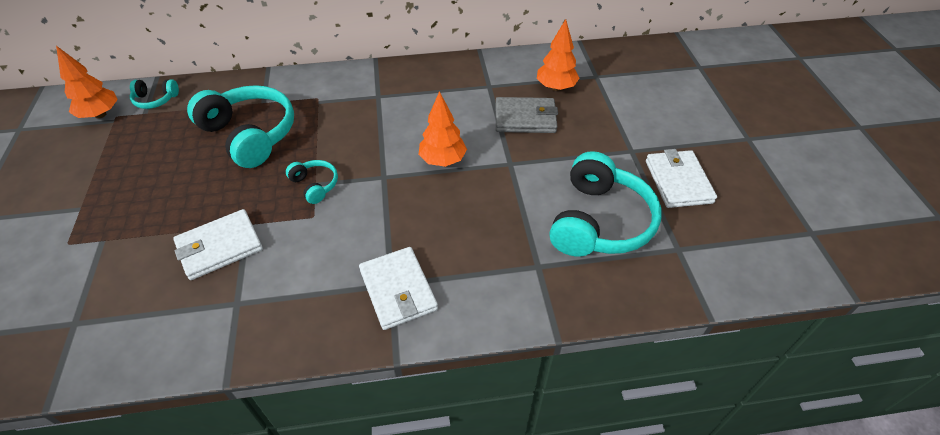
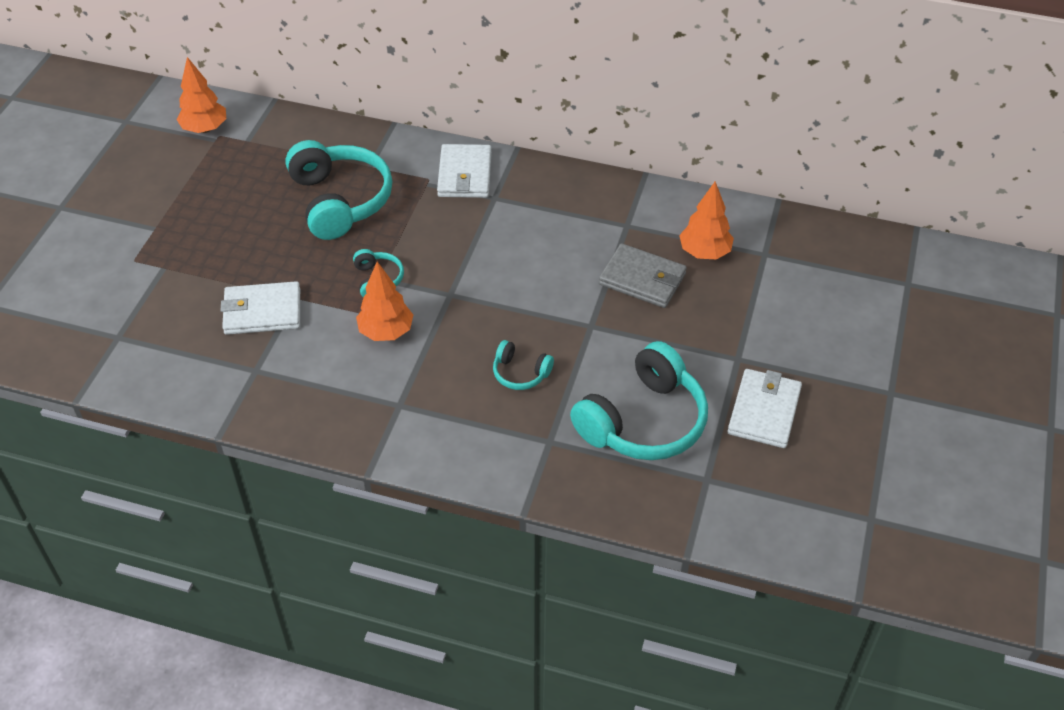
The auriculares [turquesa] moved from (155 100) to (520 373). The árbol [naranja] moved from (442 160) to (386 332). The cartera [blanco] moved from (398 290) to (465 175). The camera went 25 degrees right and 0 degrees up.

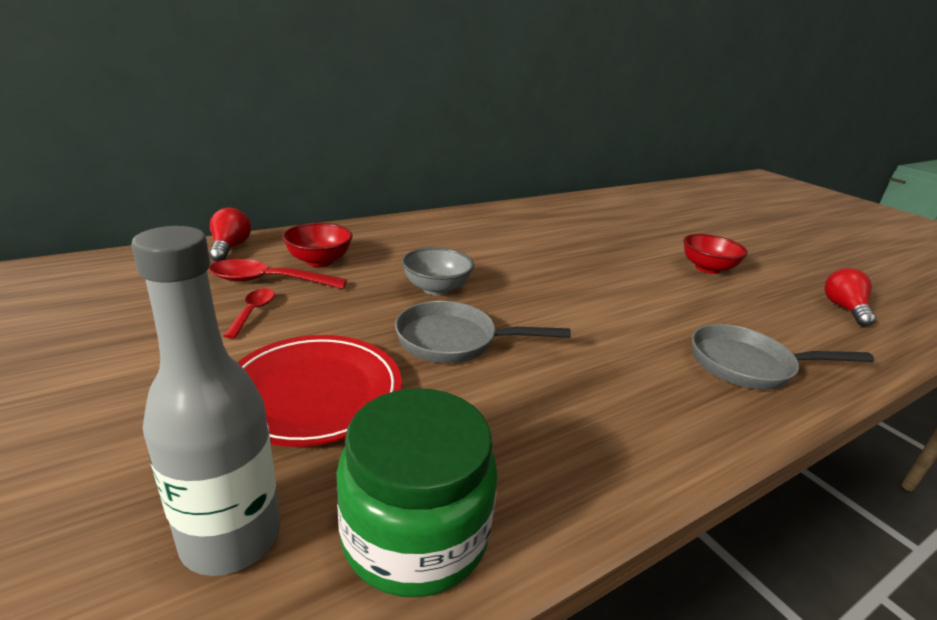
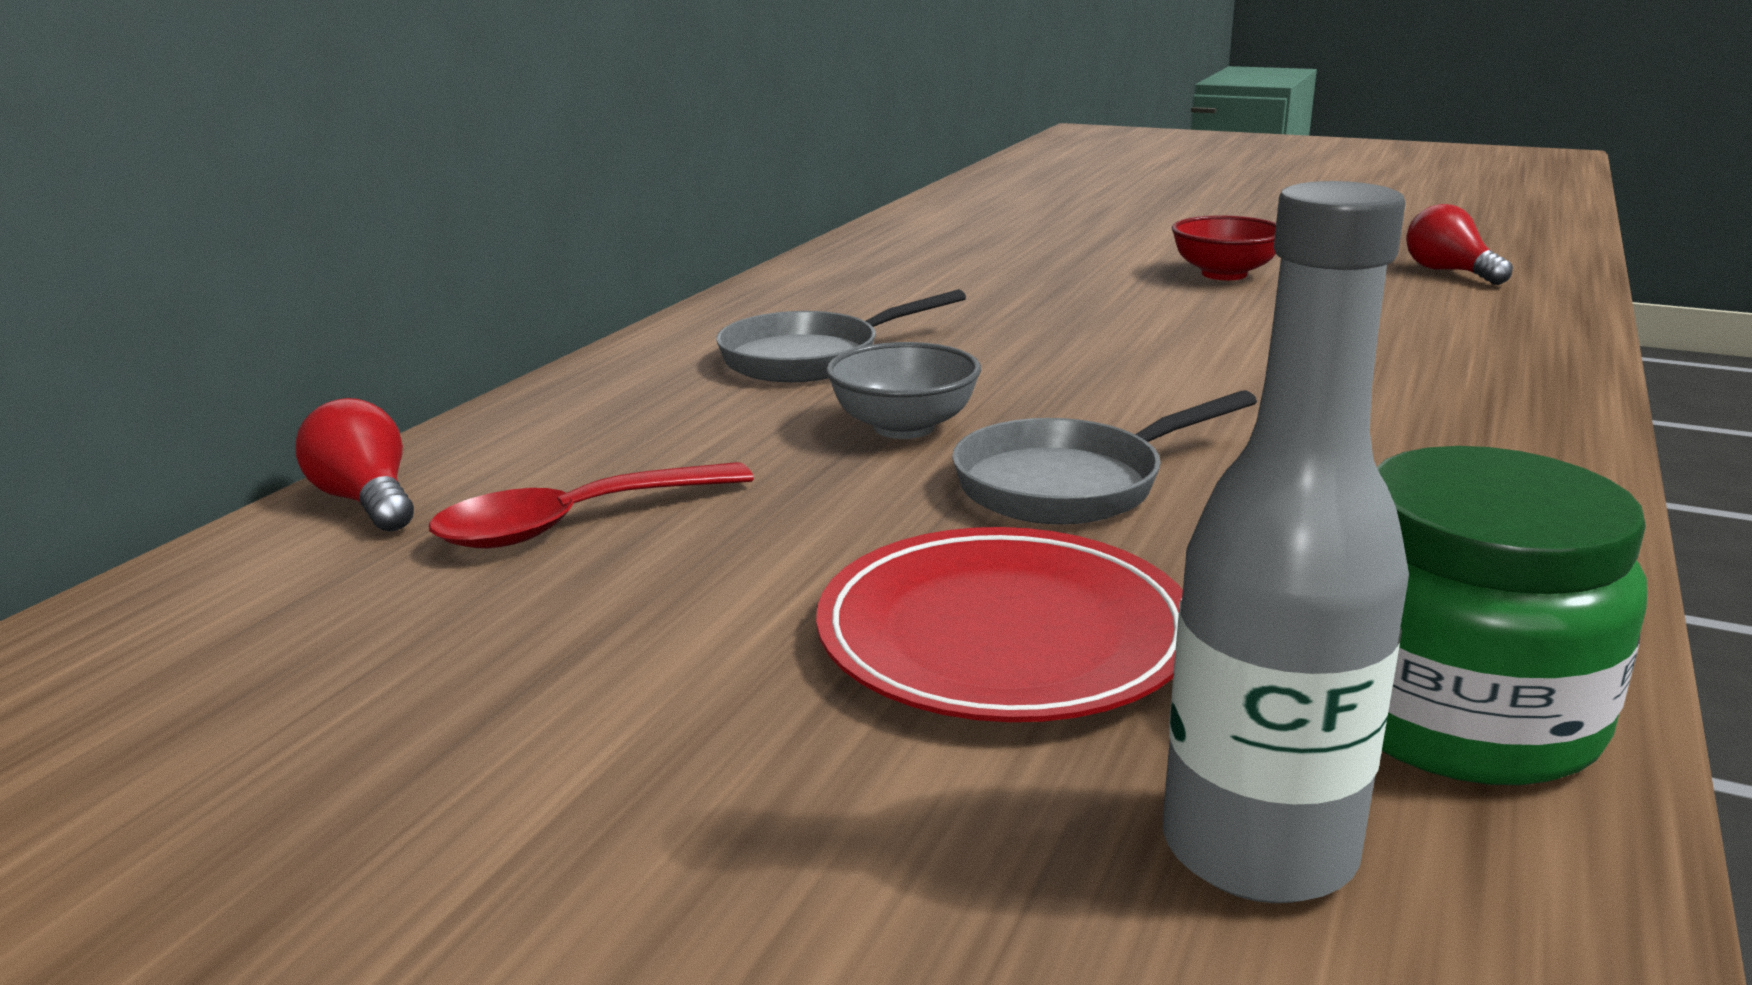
The cuenco [rojo] at (319 261) disappeared. The cuchara [rojo] at (253 312) disappeared. The sartén [gris] moved from (748 365) to (811 358). The camera went 30 degrees left and 5 degrees down.

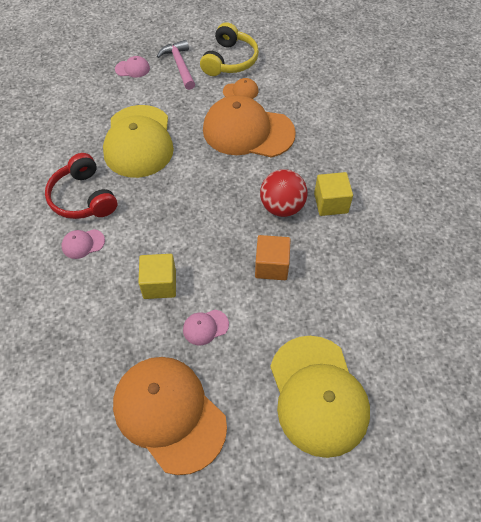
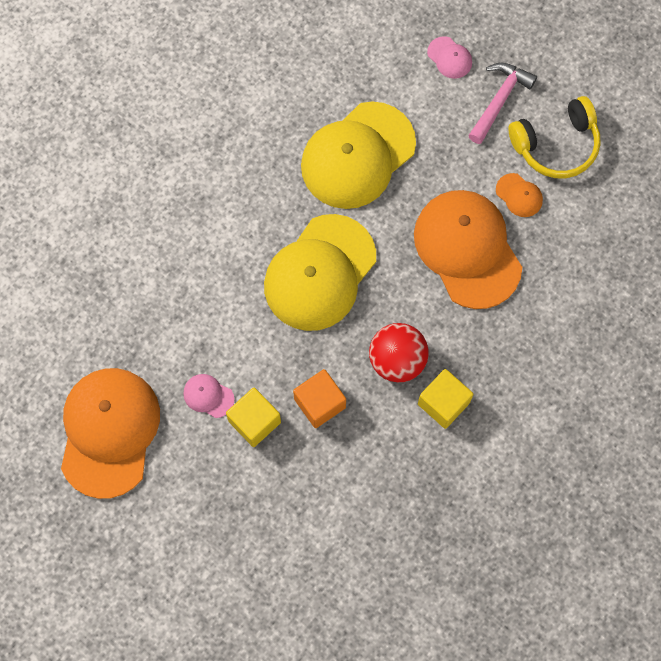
The auriculares [rojo] at (83 198) disappeared. The gorra [rosa] at (83 244) disappeared. The cubo [amarillo] moved from (159 284) to (254 421). The gorra [amarillo] moved from (318 395) to (320 273). The camera went 50 degrees right and 15 degrees up.

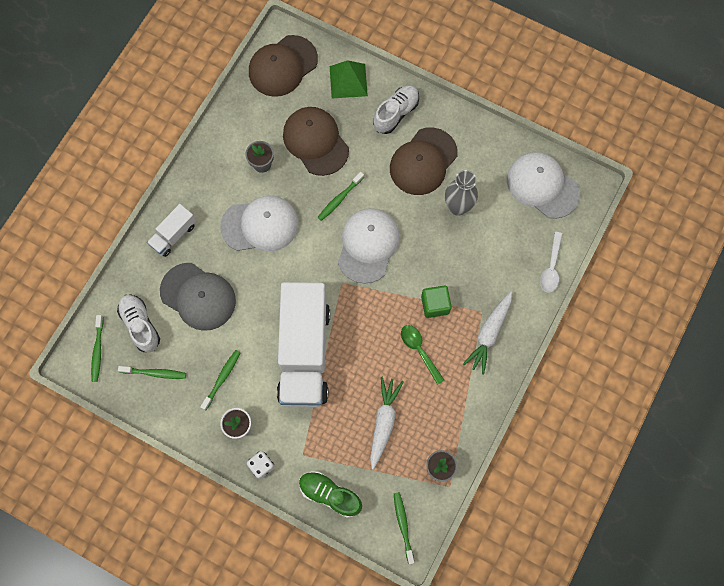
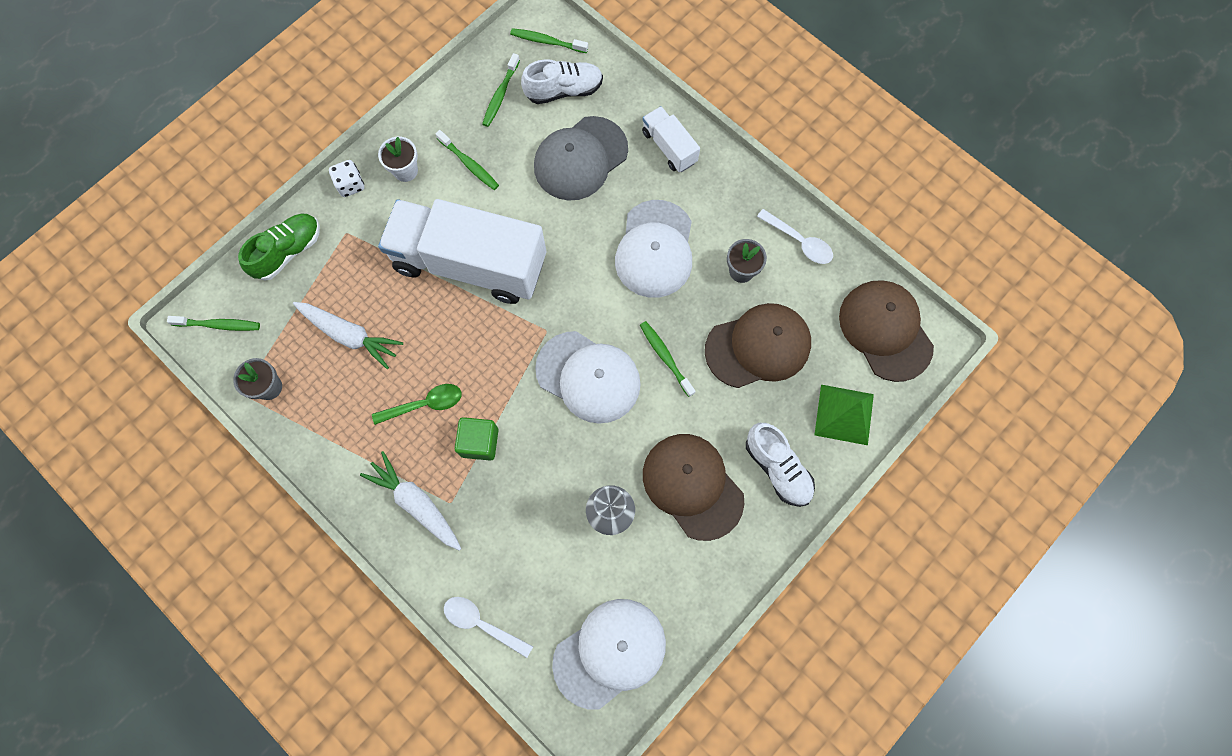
The cuchara [blanco] at (799 241) appeared. The camera went 105 degrees right and 0 degrees up.

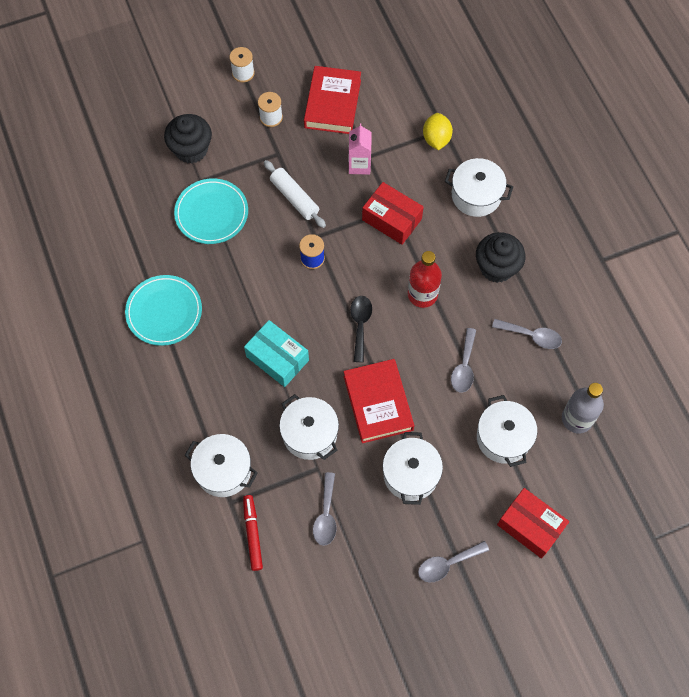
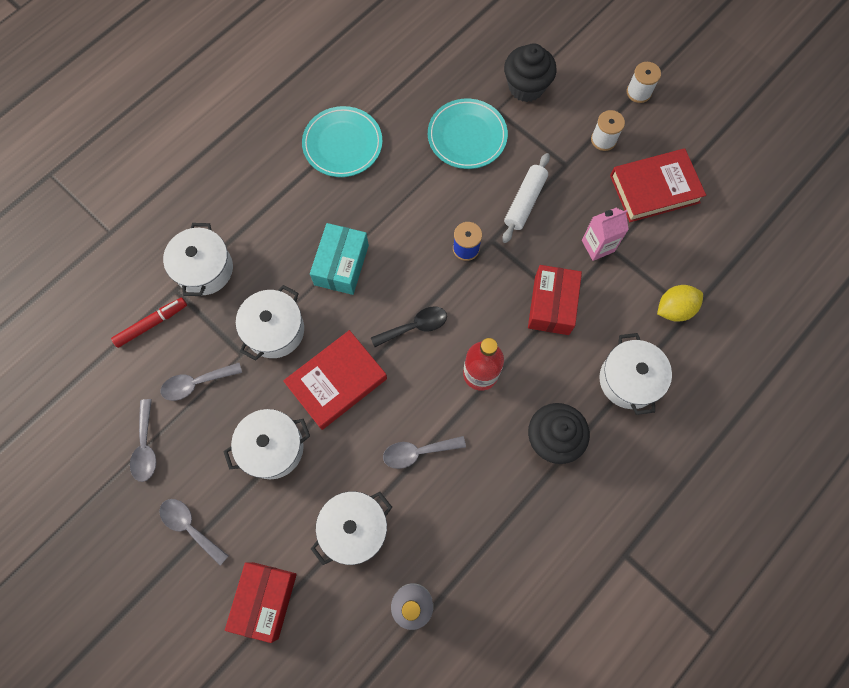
The cuchara [gris] moved from (531 336) to (146 447). The camera went 65 degrees right and 5 degrees up.

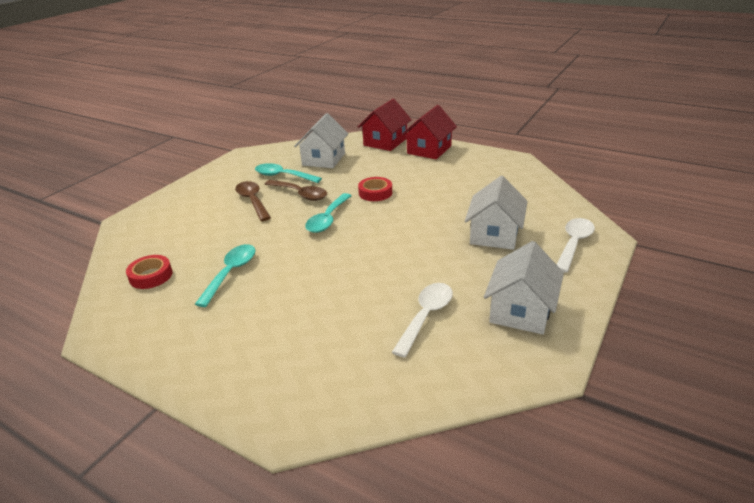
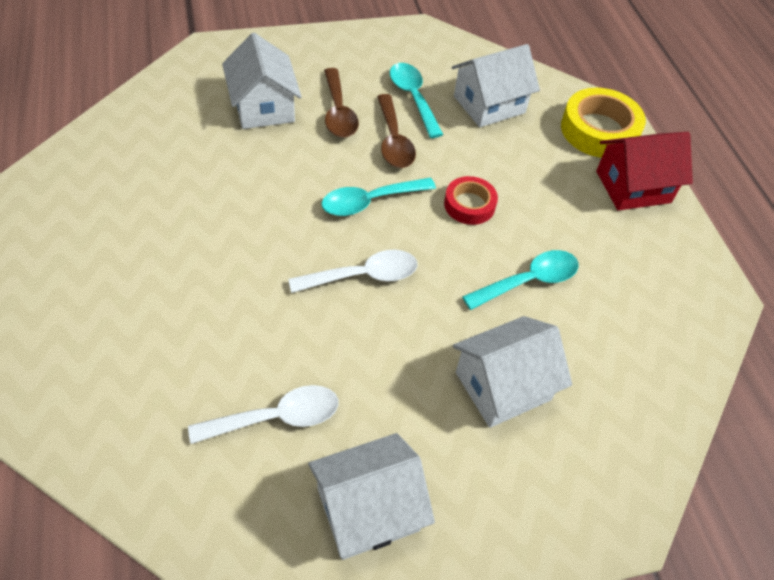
The casa [rojo] at (385 142) was replaced by the cinta adhesiva [amarillo] at (599 130). The cuchara [marrón] at (252 201) turned 150 degrees clockwise. The cuchara [blanco] moved from (574 243) to (363 276). The cuchara [turquesa] moved from (231 273) to (529 281). The cinta adhesiva [rojo] at (151 276) disappeared. The casa [blanco] at (263 107) appeared. The camera went 40 degrees right and 20 degrees up.

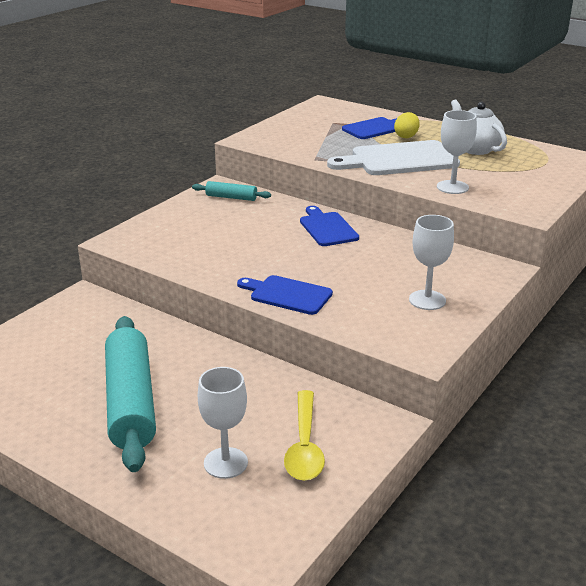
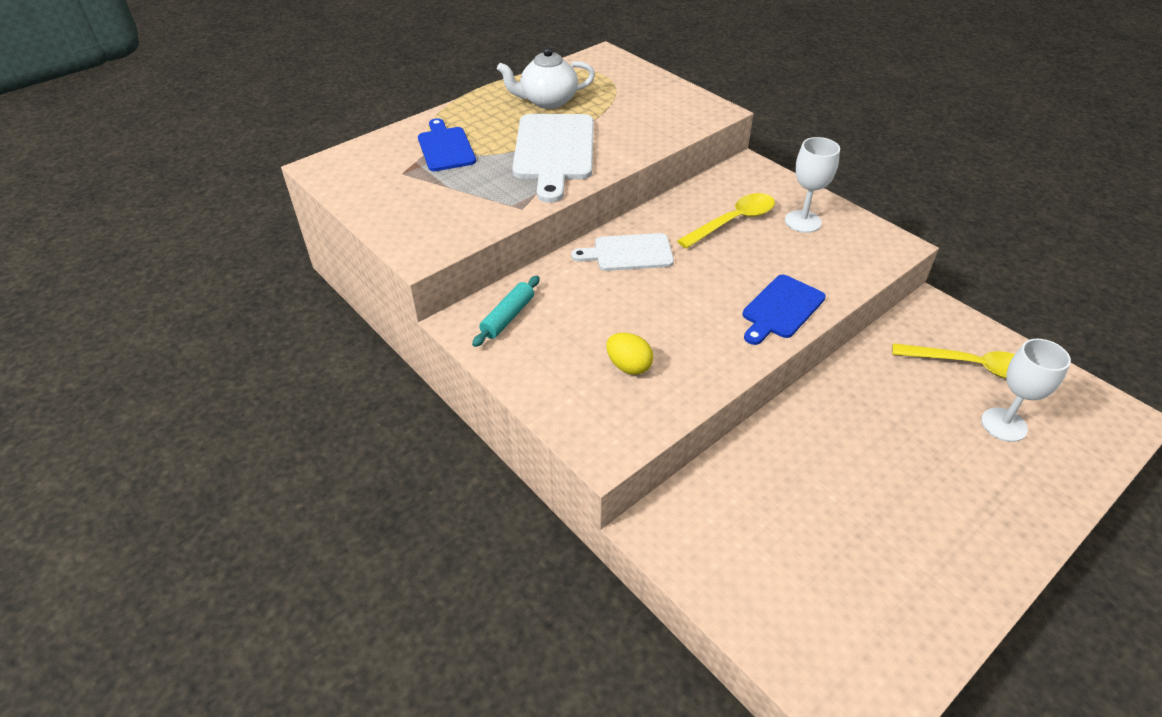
The copa [blanco] at (452 187) disappeared. The huevo [amarillo] moved from (406 136) to (628 366). The tabla de cortar [azul] at (327 228) became the tabla de cortar [blanco] at (628 253). The rodillo [turquesa] at (130 402) disappeared. The cuchara [amarillo] at (733 221) appeared. The camera went 75 degrees left and 15 degrees up.

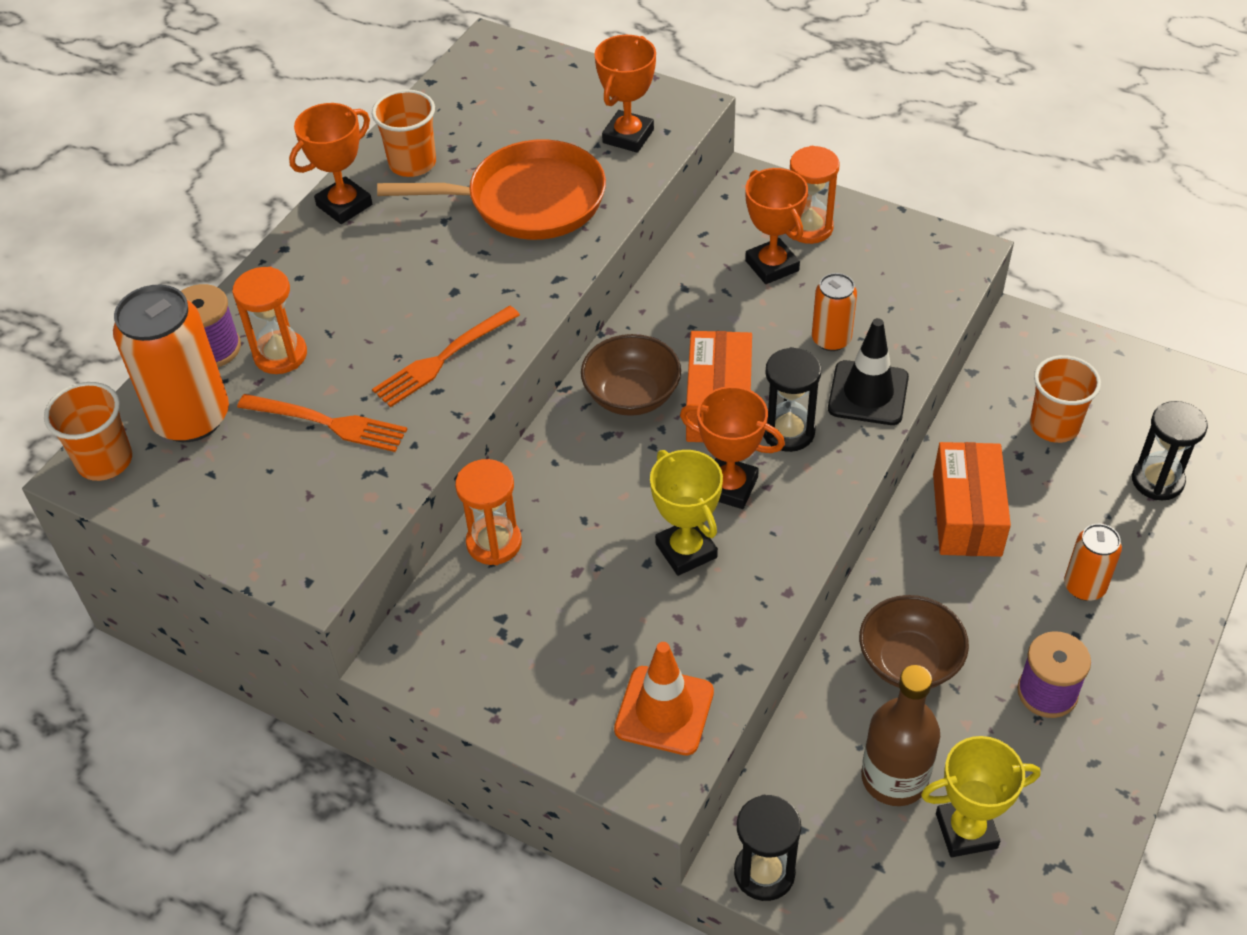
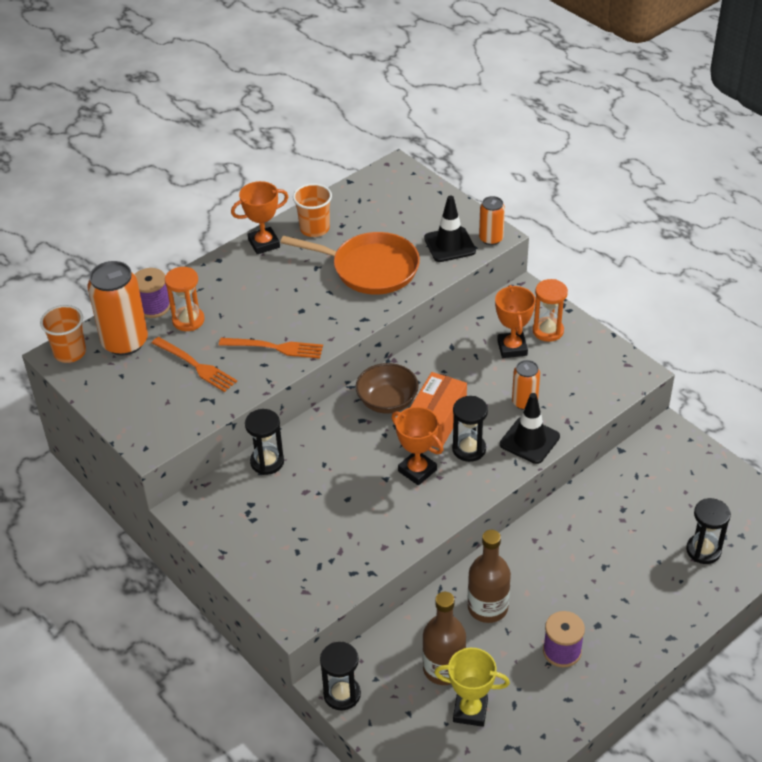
The trofeo [naranja] at (628 136) was replaced by the cono de tráfico [negro] at (449 245). The tenedor [naranja] at (442 359) turned 150 degrees counterclockwise. The vaso [naranja] at (1054 425) disappeared. The caja [naranja] at (967 514) disappeared. The trofeo [amarillo] at (686 550) disappeared. The reloj de arena [naranja] at (494 543) became the reloj de arena [negro] at (267 462). The lata [naranja] moved from (1084 586) to (491 238). The cuenco [marrón] at (909 661) was replaced by the botella [marrón] at (487 607). The cono de tráfico [naranja] at (664 711) disappeared. The camera went 20 degrees right and 5 degrees down.

